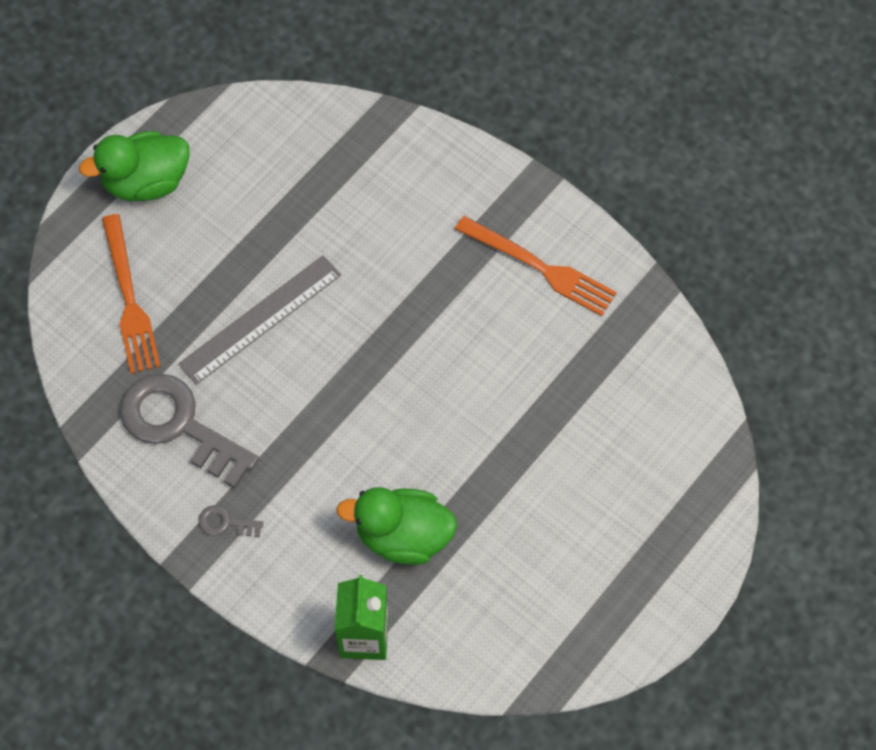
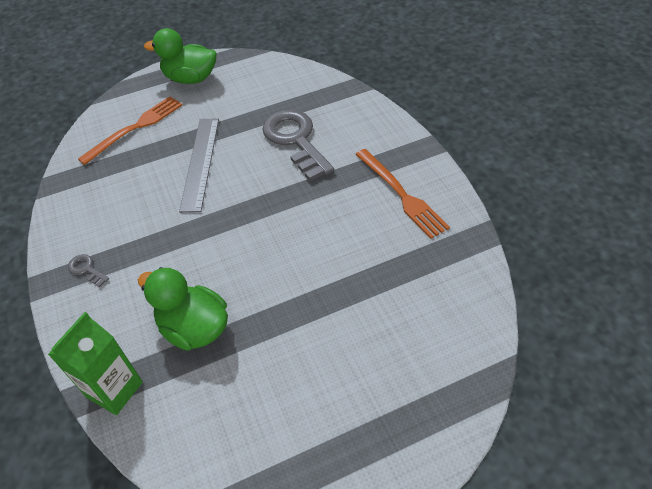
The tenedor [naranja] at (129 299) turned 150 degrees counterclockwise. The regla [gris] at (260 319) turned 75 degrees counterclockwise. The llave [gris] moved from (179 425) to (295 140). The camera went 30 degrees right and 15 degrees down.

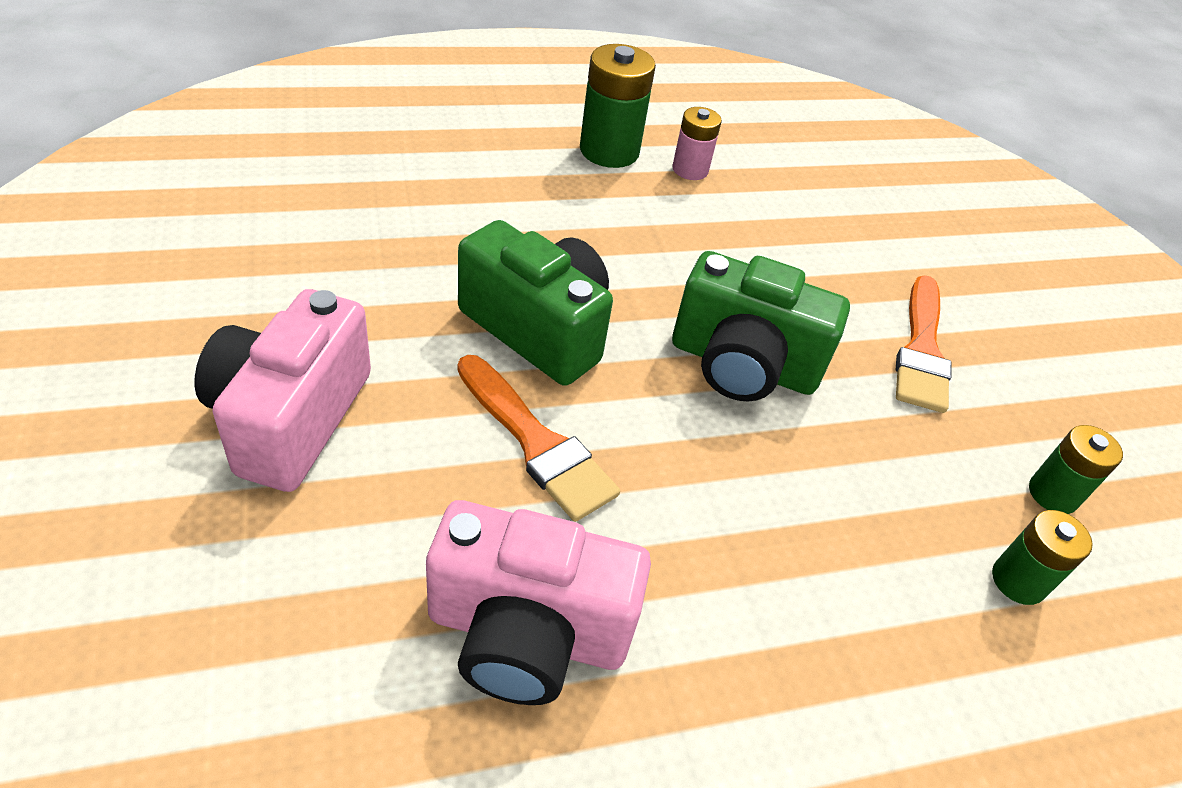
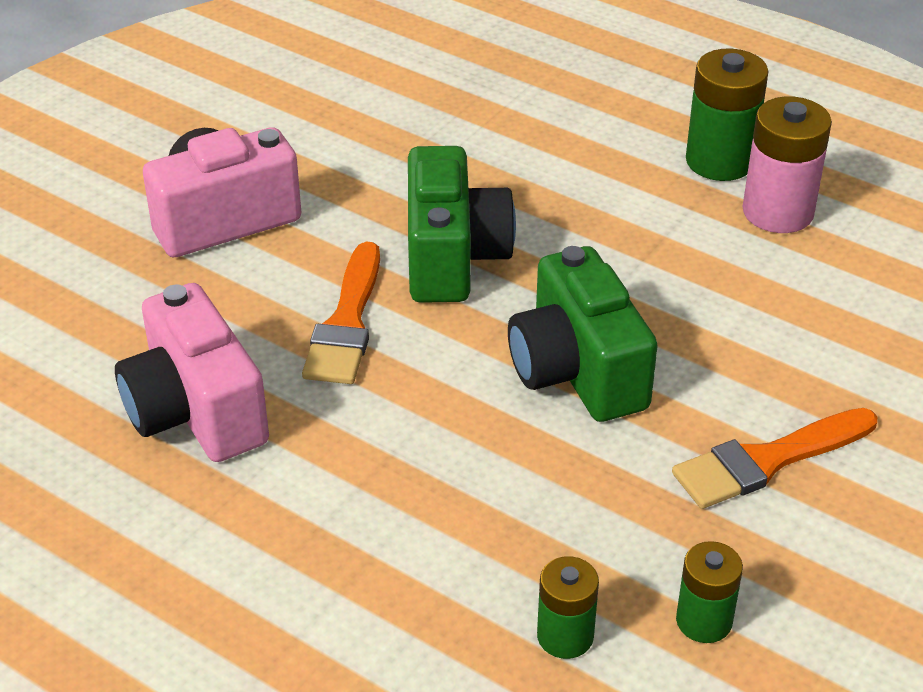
The pila [rosa] at (690 169) changed to 1.65 times the size. The camera went 55 degrees right and 5 degrees down.

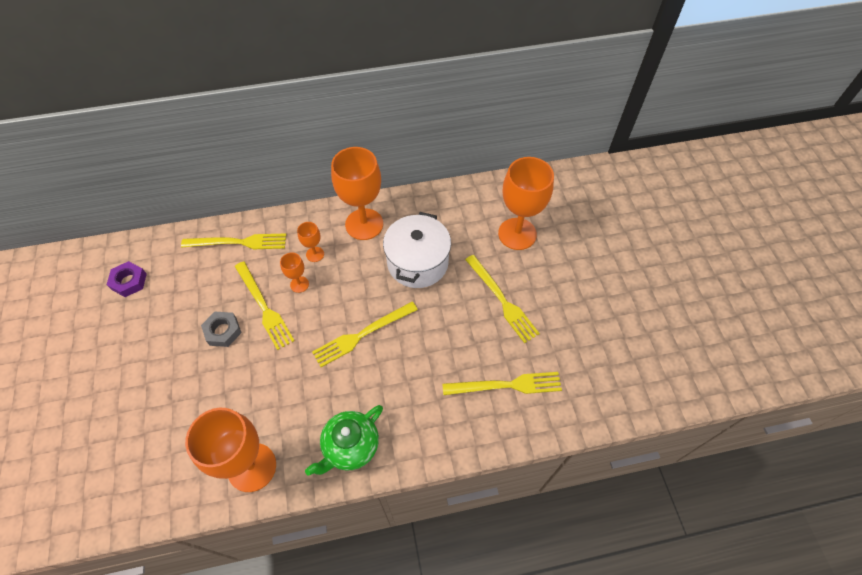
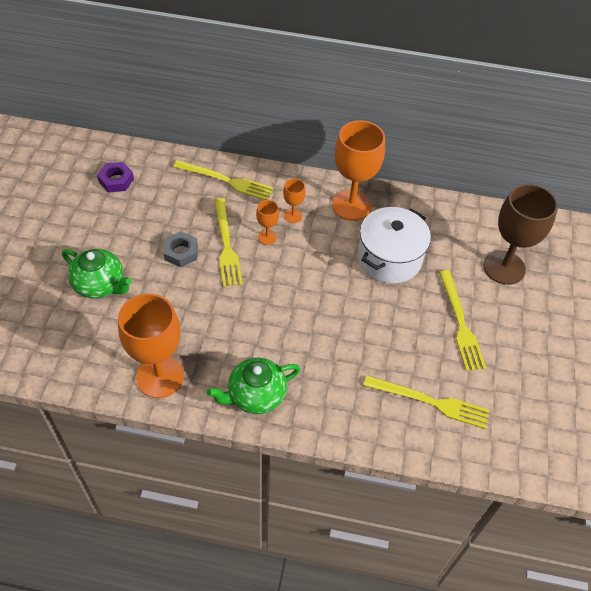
The copa [naranja] at (517 234) became the copa [marrón] at (504 267). The tenedor [amarillo] at (362 334) disappeared. The tetera [verde] at (100 285) appeared. The camera went 20 degrees right and 5 degrees down.

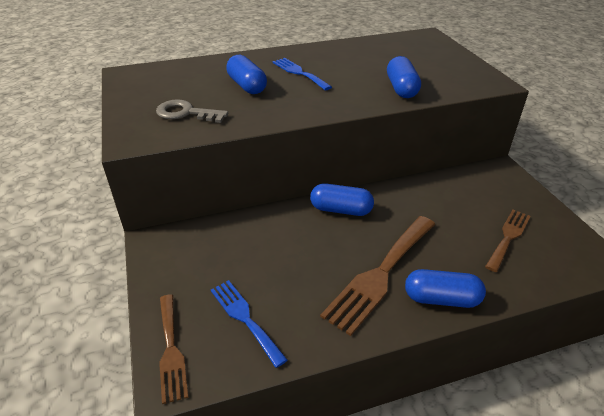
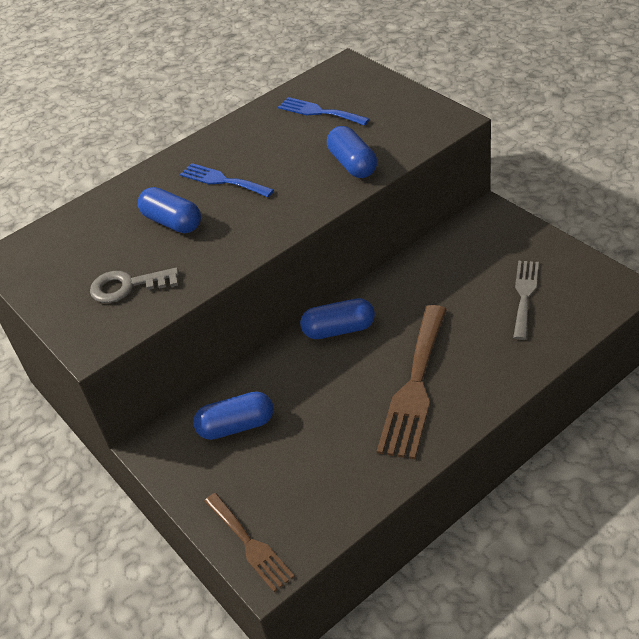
The tenedor [marrón] at (508 237) became the tenedor [gris] at (524 295). The cápsula [azul] moved from (441 299) to (236 426). The tenedor [azul] moved from (245 318) to (319 112). The camera went 15 degrees left and 5 degrees up.

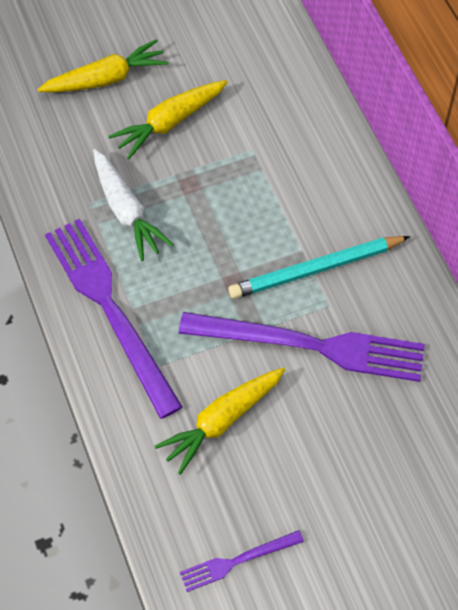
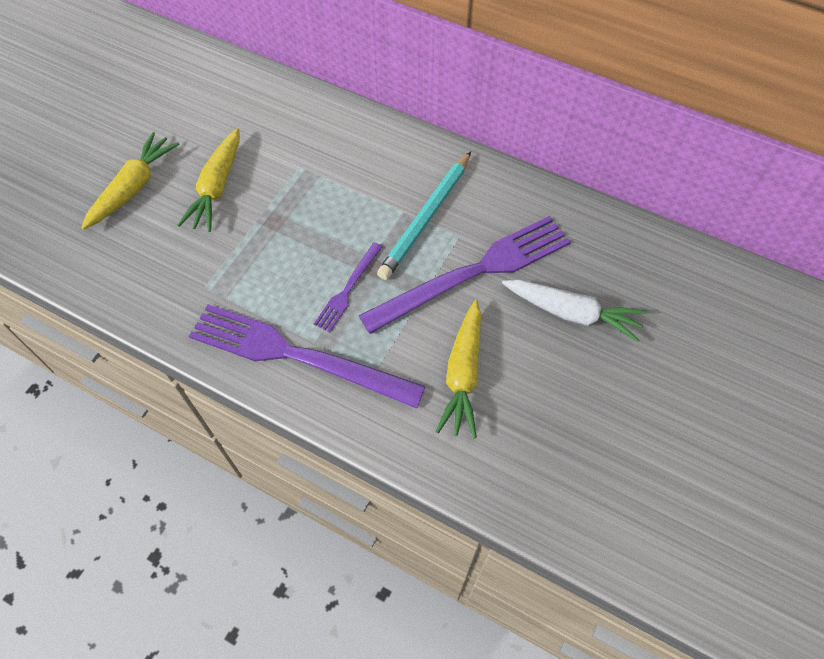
The zanahoria [blanco] moved from (126 211) to (571 313). The tenedor [morado] moved from (237 561) to (348 289). The camera went 40 degrees left and 0 degrees up.

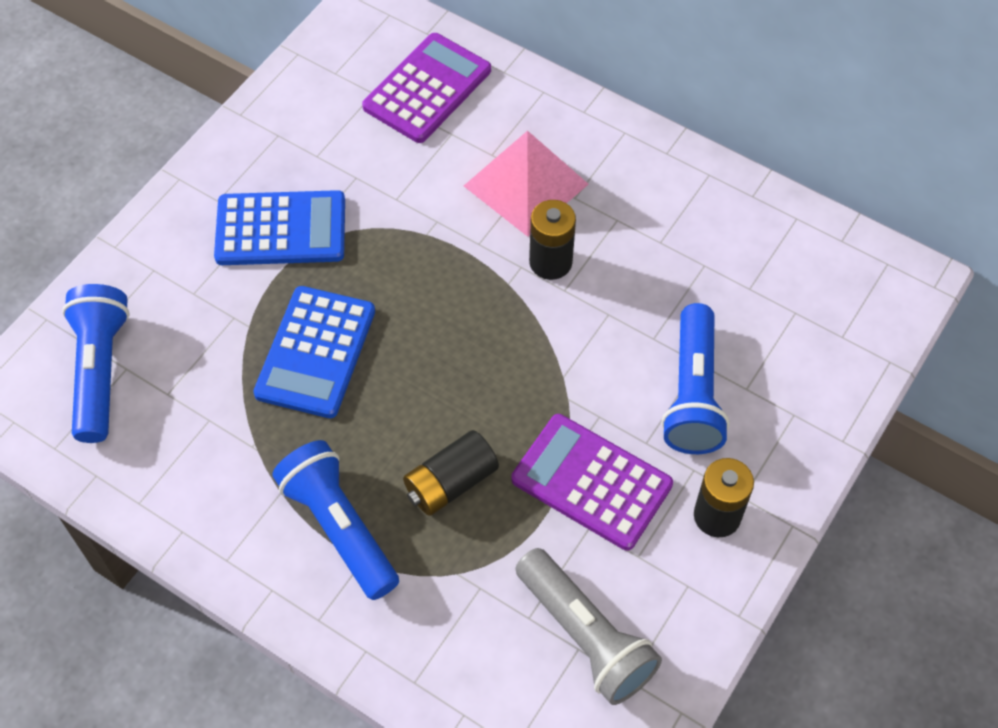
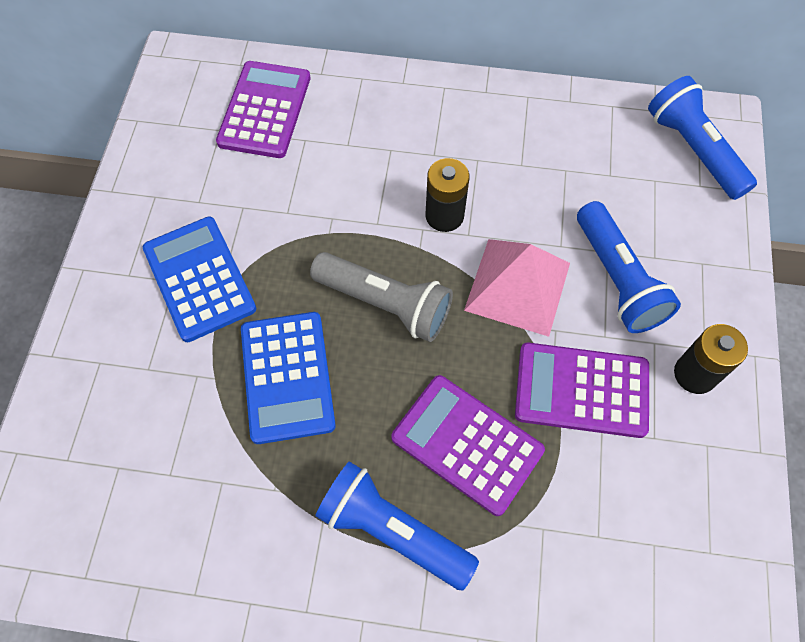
The pirámide [rosa] moved from (526 185) to (518 286). The calculadora [azul] at (281 229) turned 90 degrees counterclockwise. The lámpara de mano [azul] moved from (100 370) to (693 149). The pila [negro] at (451 483) was replaced by the calculadora [morado] at (467 444). The lámpara de mano [gris] moved from (586 636) to (386 304). The camera went 25 degrees left and 5 degrees up.

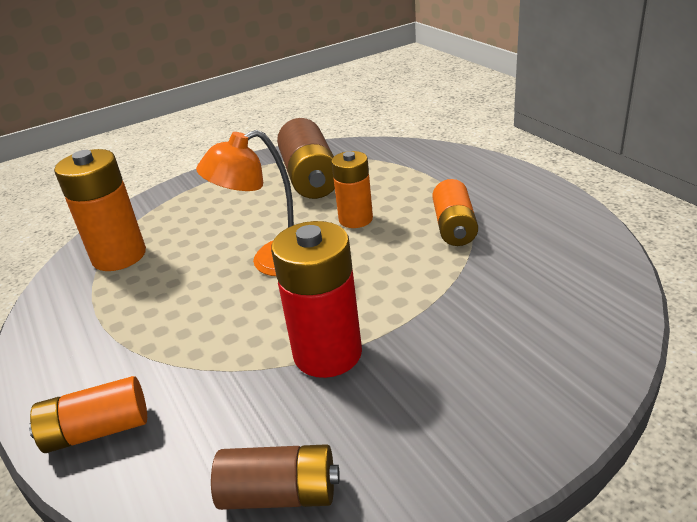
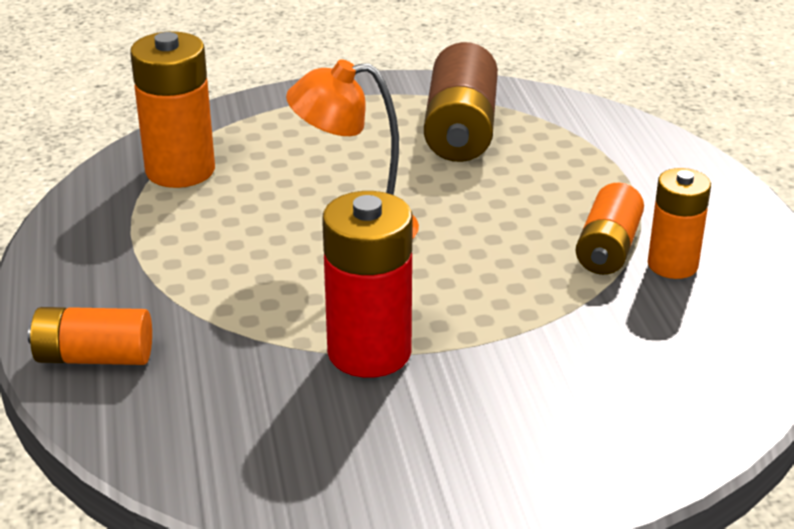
The pila [naranja] moved from (355 219) to (672 265). The pila [marrón] at (280 494) disappeared. The camera went 15 degrees right and 0 degrees up.

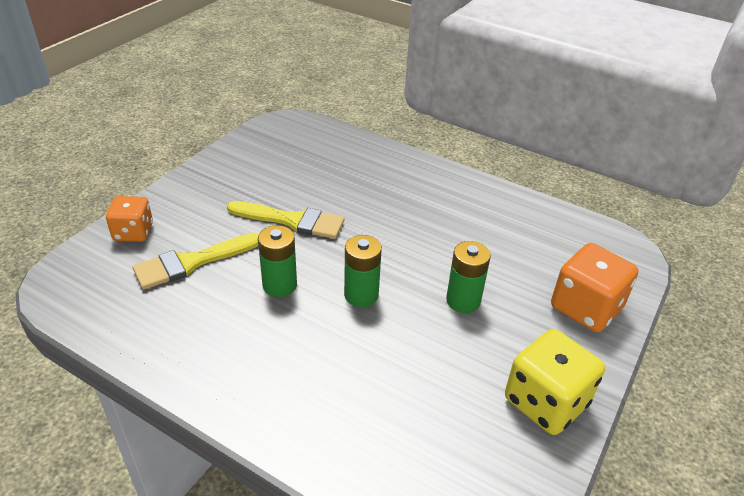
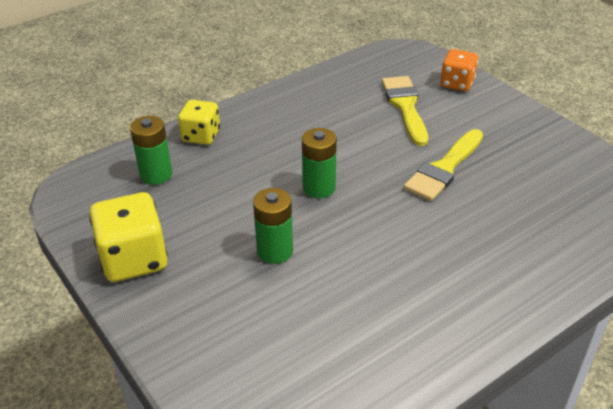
The pila [verde] moved from (279 285) to (156 174). The dado [naranja] at (586 308) disappeared. The dado [amarillo] at (201 136) appeared. The camera went 115 degrees right and 0 degrees up.

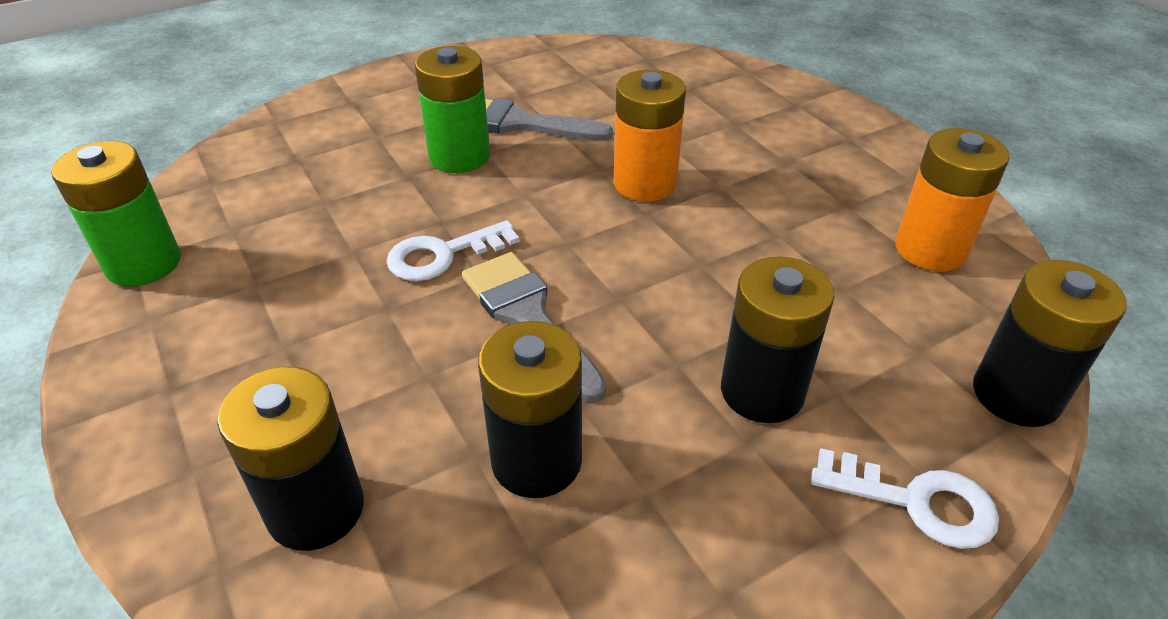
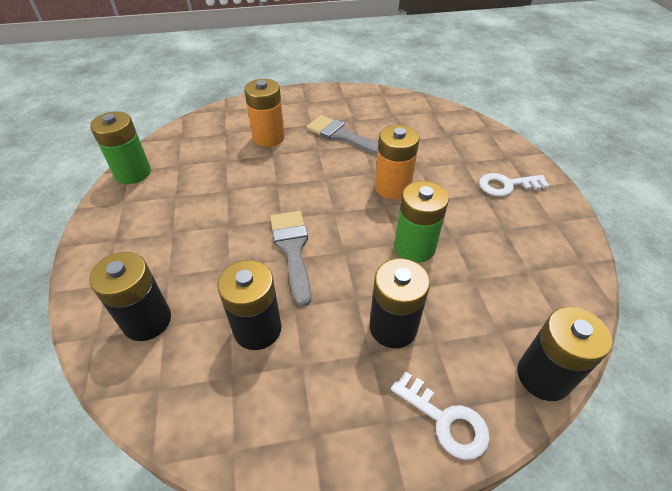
The pila [verde] moved from (459 156) to (414 247). The pila [naranja] moved from (930 249) to (268 137). The llave [blanco] moved from (443 255) to (507 185). The camera went 20 degrees right and 5 degrees up.

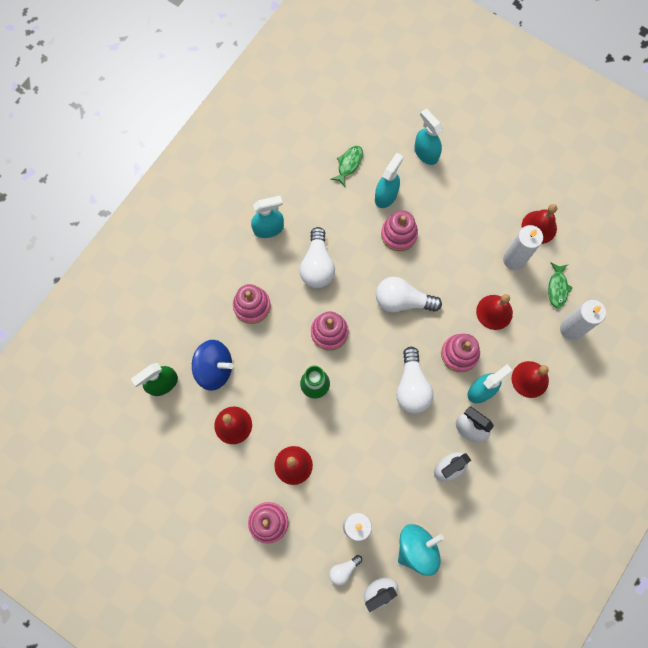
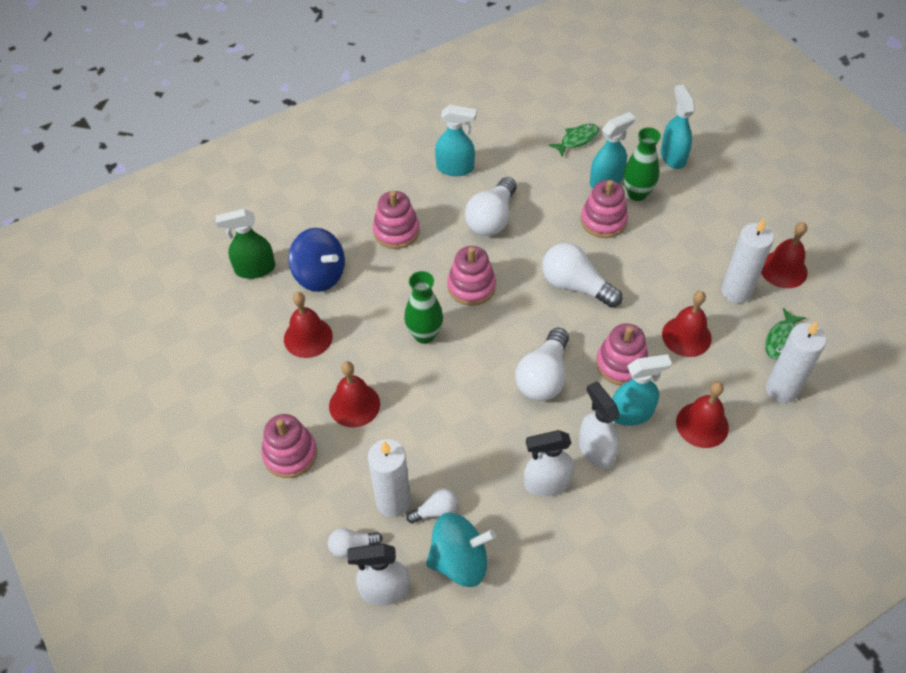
The florero [verde] at (637 194) appeared. The bombilla [blanco] at (435 511) appeared. The camera went 25 degrees right and 20 degrees down.

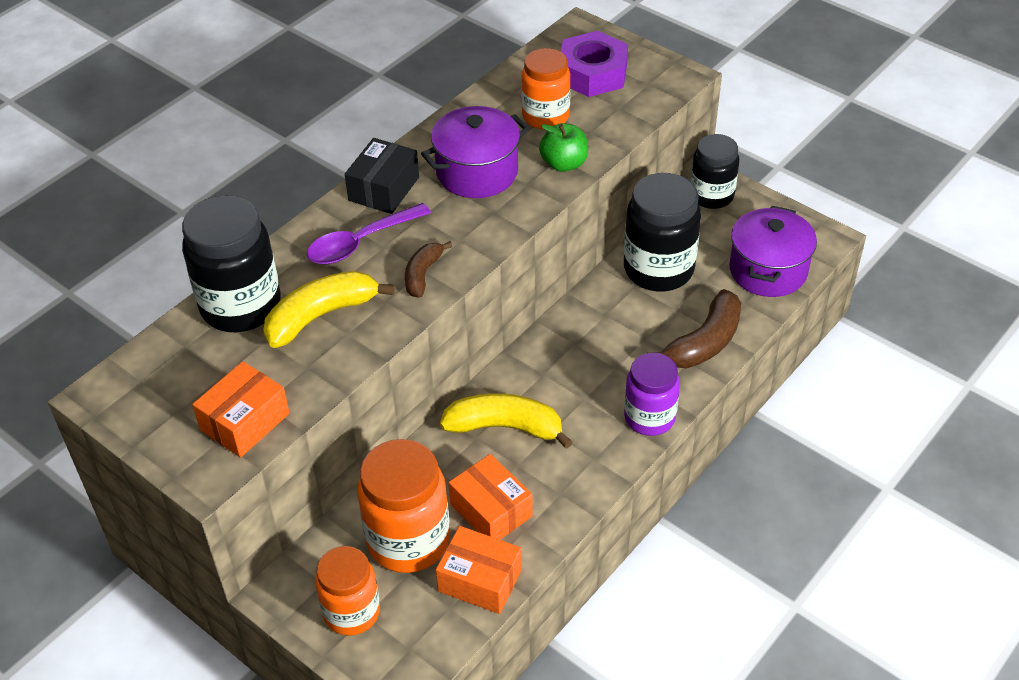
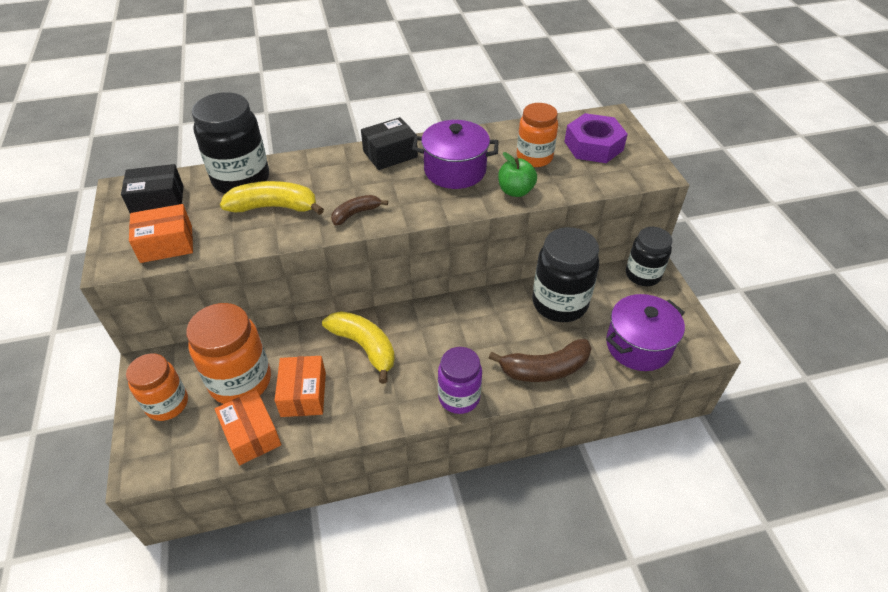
The cuchara [morado] at (361 242) disappeared. The caja [negro] at (158 201) appeared. The camera went 35 degrees right and 0 degrees up.

